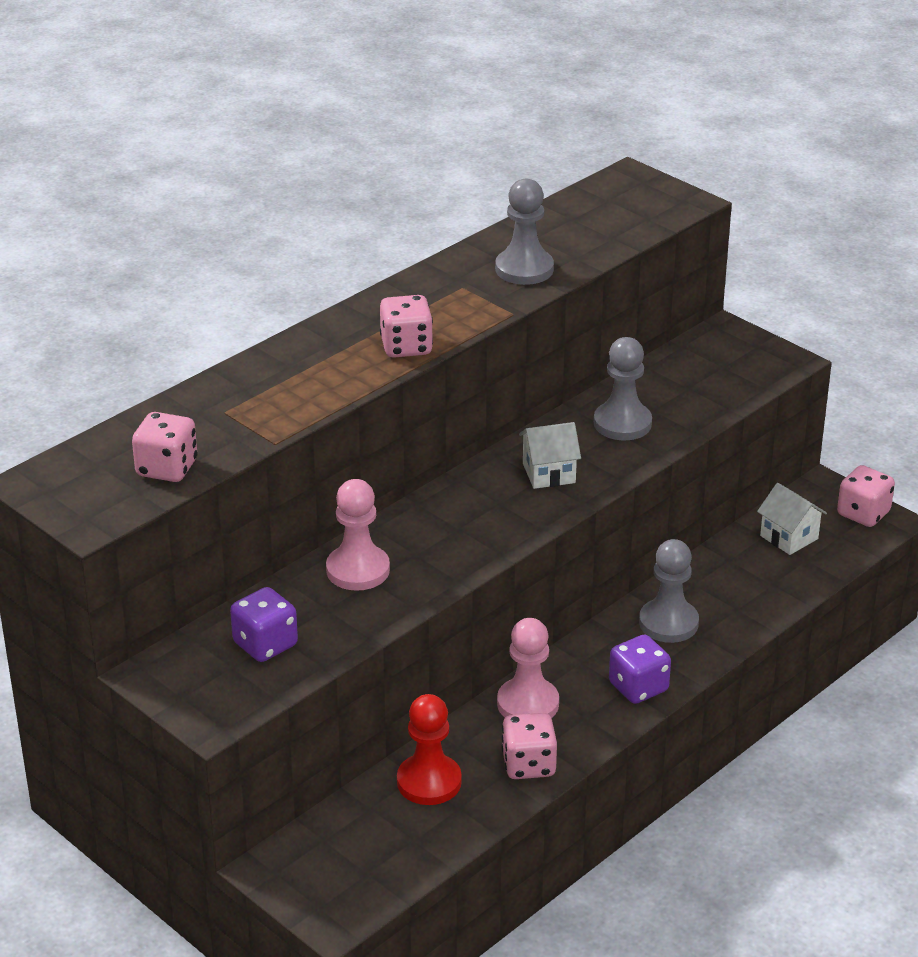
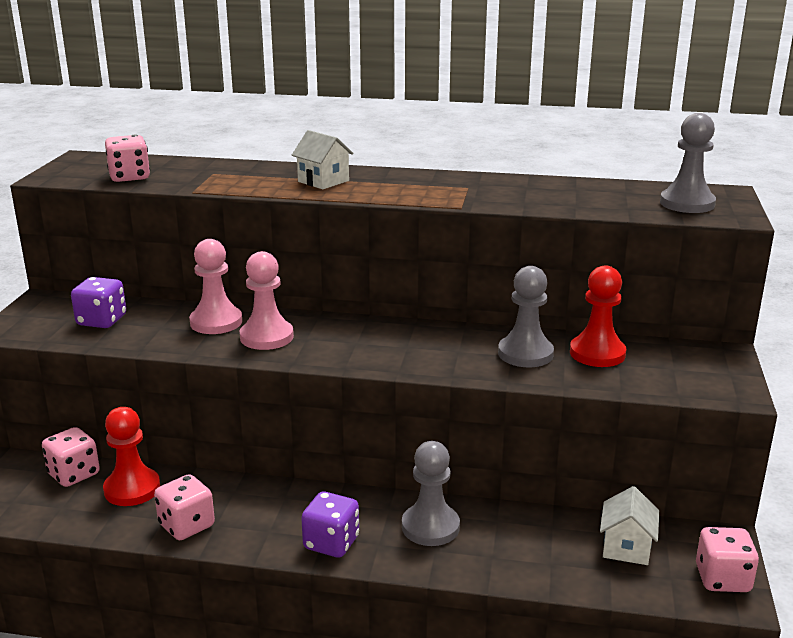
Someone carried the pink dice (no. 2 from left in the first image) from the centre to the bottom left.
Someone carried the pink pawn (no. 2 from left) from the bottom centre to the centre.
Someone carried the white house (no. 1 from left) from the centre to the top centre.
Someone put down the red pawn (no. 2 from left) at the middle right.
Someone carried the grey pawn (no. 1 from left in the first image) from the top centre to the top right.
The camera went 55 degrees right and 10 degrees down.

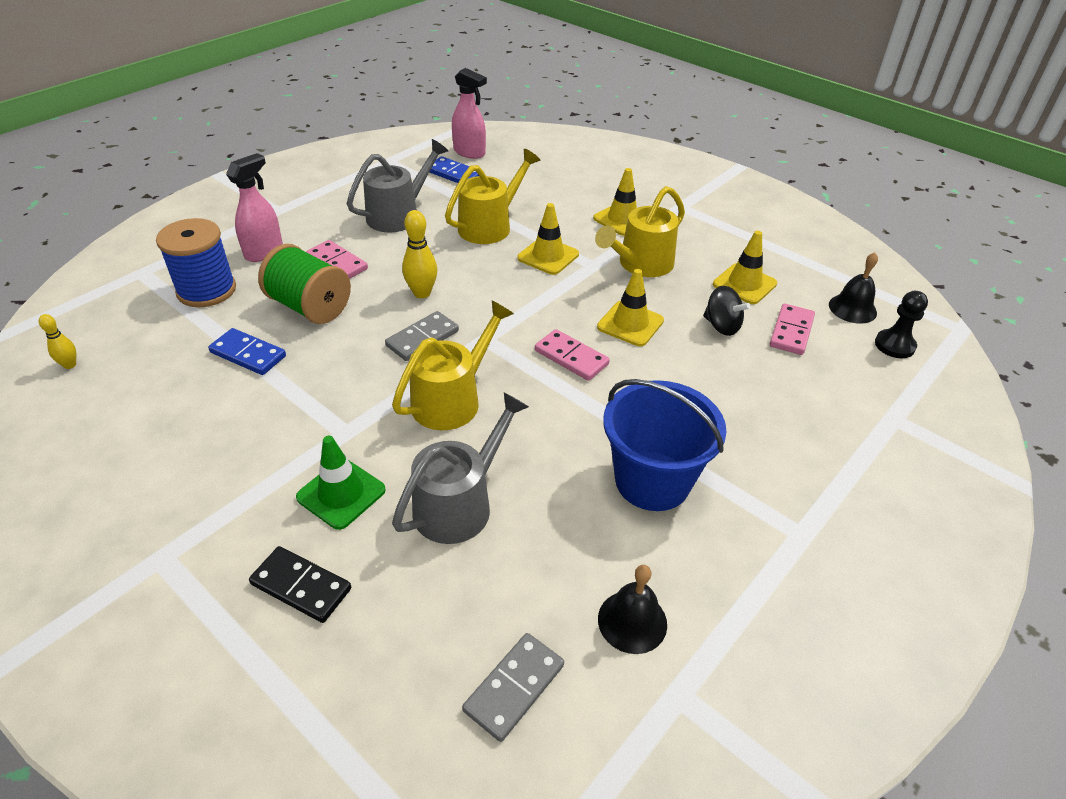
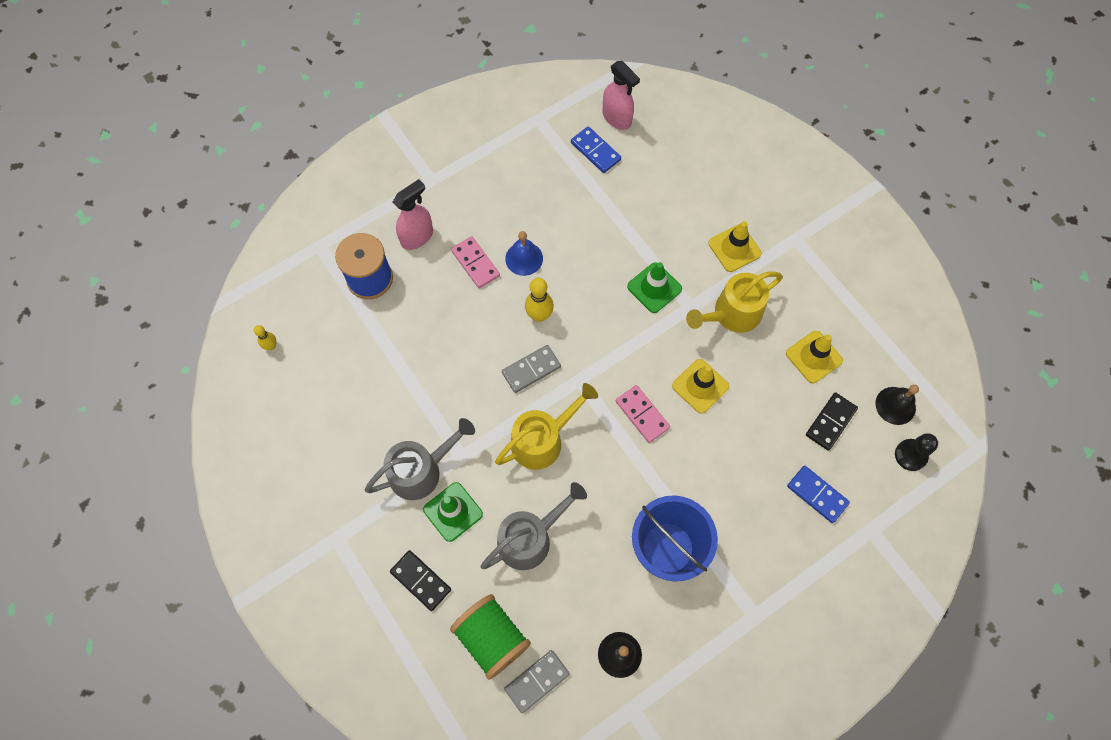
Someone carried the grey watering can (no. 1 from left) from the top centre to the centre.
Someone carried the green spool from the middle left to the bottom centre.
Someone put down the blue bell at the centre.
Someone repainted the yellow traffic cone (no. 1 from left) at the top centre, which became the green traffic cone (no. 2 from left) at the centre.
Someone carried the blue domino (no. 1 from left in the first image) from the middle left to the bottom right.
Someone repainted the pink domino (no. 3 from left) at the middle right, which became the black domino (no. 2 from left) at the middle right.
Someone took away the yellow watering can (no. 2 from left) at the top centre.
Someone took away the black spinning top at the middle right.
The camera went 15 degrees right and 25 degrees up.

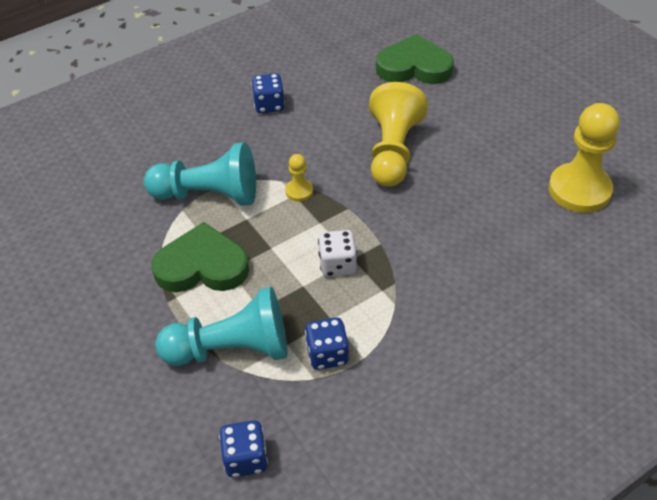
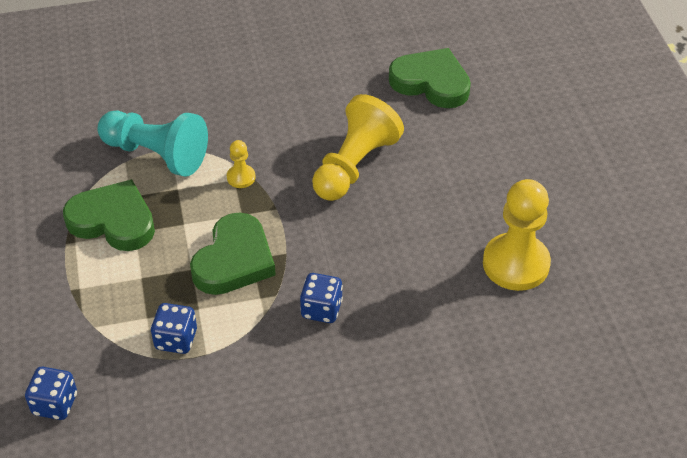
Someone swapped the white dice at the centre for the green heart (no. 2 from left) at the centre.
Someone carried the blue dice (no. 2 from left in the first image) from the top centre to the centre.
Someone took away the turquoise pawn (no. 2 from left) at the centre.
The camera went 20 degrees right and 0 degrees up.

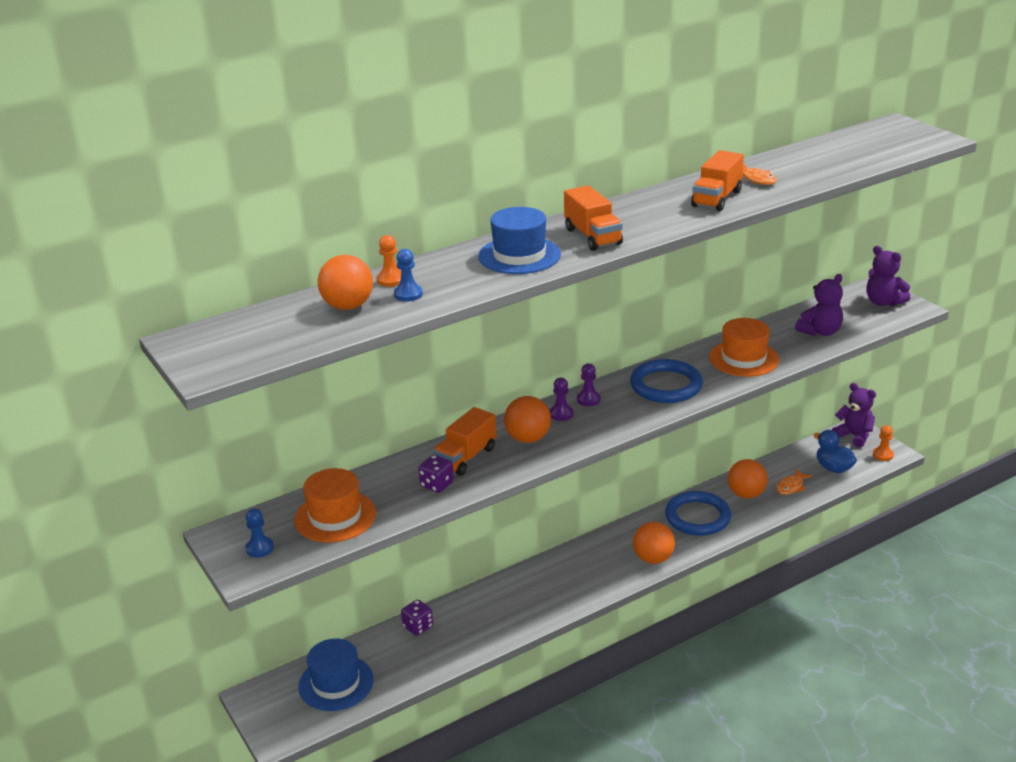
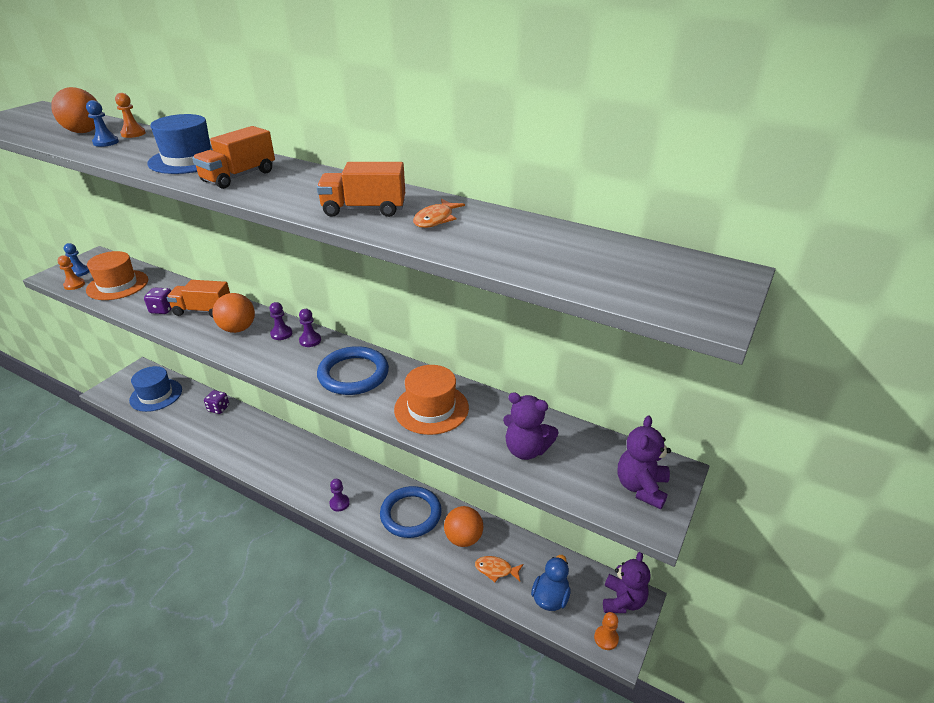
Someone put down the orange pawn (no. 1 from left) at the middle left.
Someone swapped the orange ball (no. 3 from left) at the bottom centre for the purple pawn (no. 3 from left) at the bottom centre.
The camera went 60 degrees right and 5 degrees up.

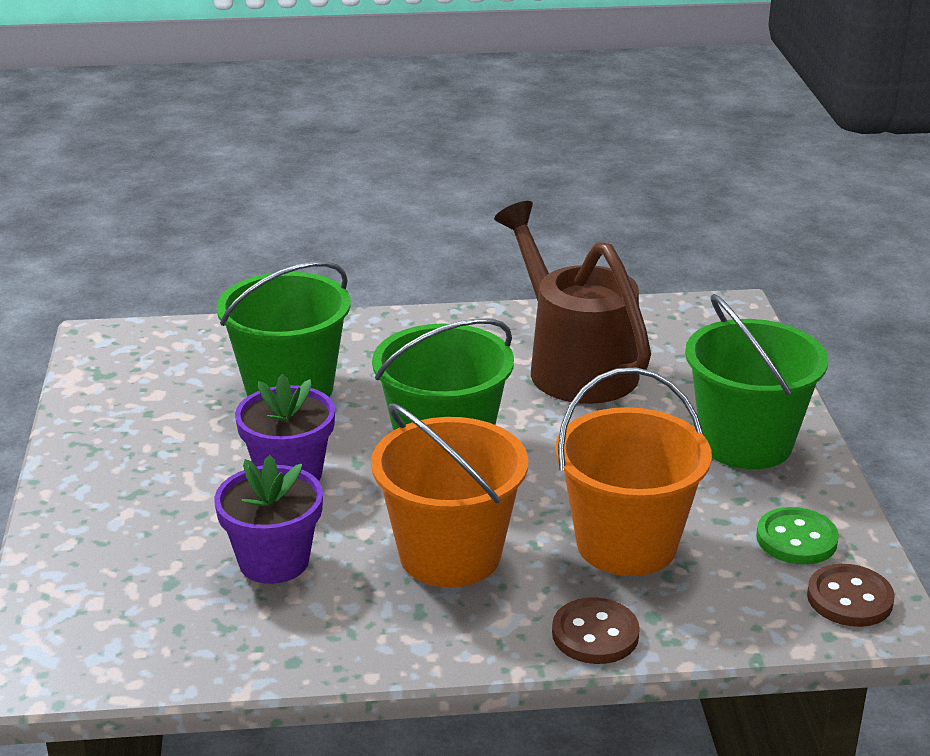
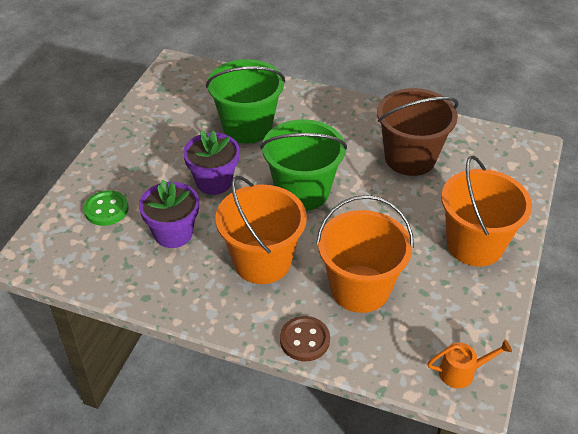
Someone carried the green button from the bottom right to the middle left.
Someone swapped the brown watering can at the centre for the brown bucket at the top right.
Someone swapped the brown button (no. 2 from left) at the bottom right for the orange watering can at the bottom right.
Someone repainted the green bucket (no. 3 from left) at the middle right, which became the orange bucket (no. 3 from left) at the middle right.
The camera went 25 degrees right and 15 degrees up.

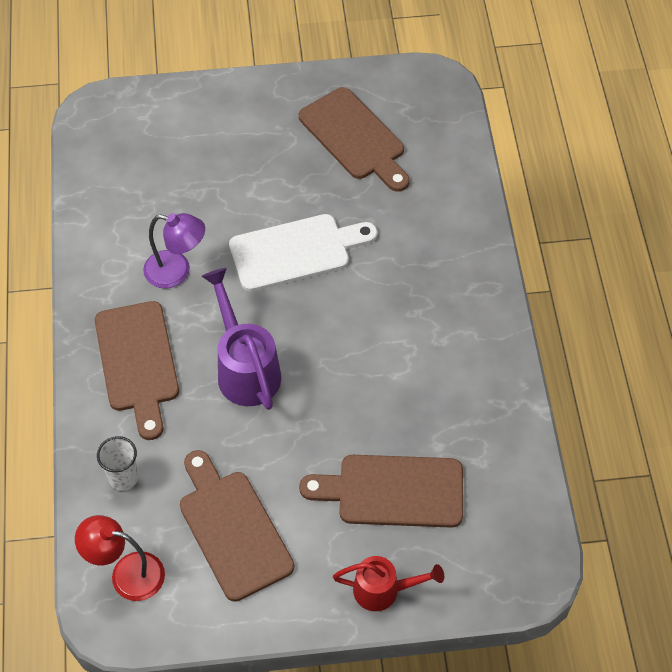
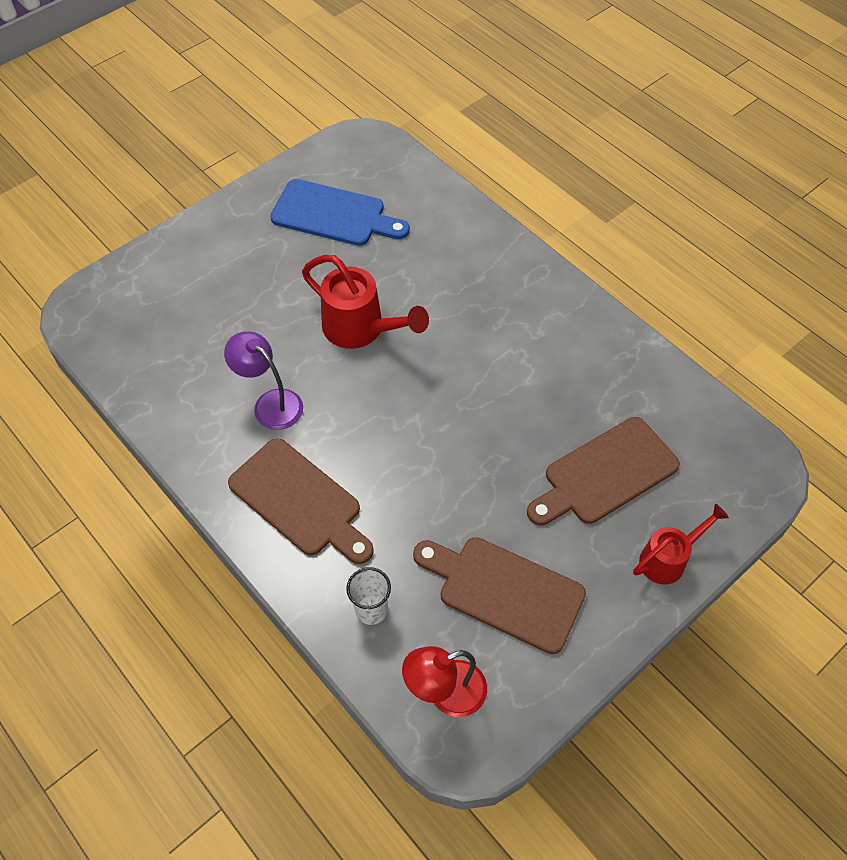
Someone rotated the purple lamp at the middle left by 120 degrees counterclockwise.
Someone repainted the brown cutting board (no. 3 from left) at the top centre, which became the blue cutting board at the top centre.
Someone swapped the white cutting board at the centre for the red watering can (no. 1 from left) at the centre.
Someone took away the purple watering can at the centre.
The camera went 35 degrees left and 0 degrees up.

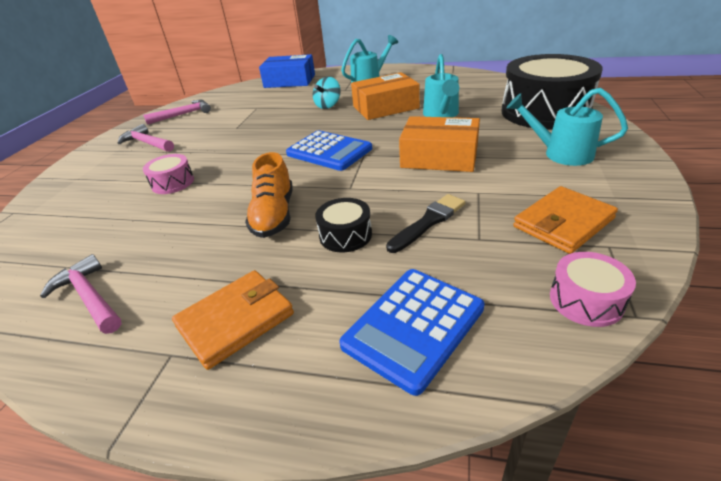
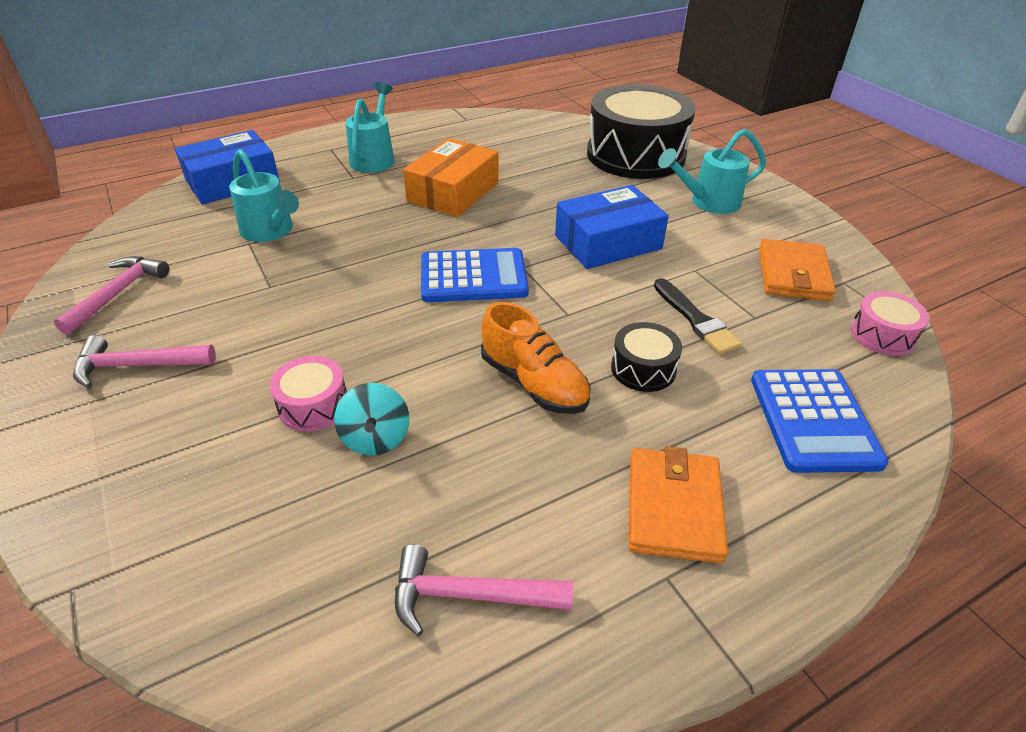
Someone carried the turquoise watering can (no. 2 from left in the first image) from the top centre to the top left.
Someone carried the turquoise spinning top from the top centre to the centre.
Someone repainted the orange box (no. 2 from left) at the top centre, which became the blue box (no. 2 from left) at the top centre.
Someone rotated the black brush at the centre by 150 degrees clockwise.
The camera went 45 degrees left and 5 degrees up.

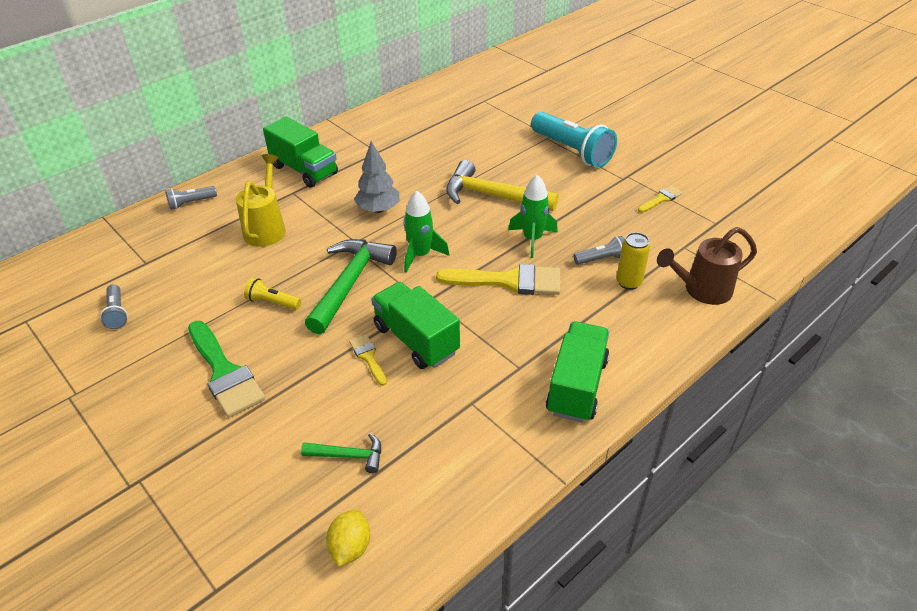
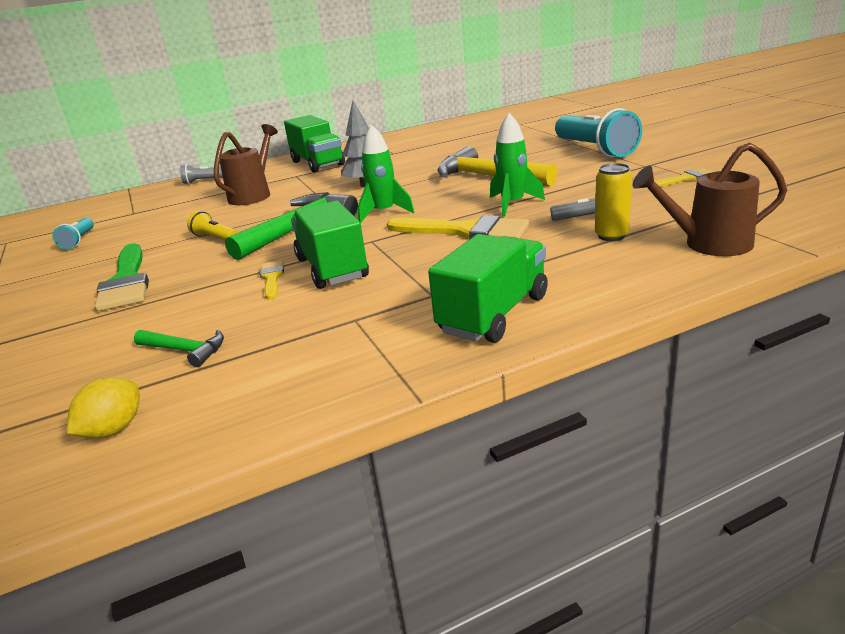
Someone repainted the grey flashlight (no. 1 from left) at the middle left, which became the turquoise flashlight (no. 1 from left) at the middle left.
Someone repainted the yellow watering can at the top left, which became the brown watering can (no. 1 from left) at the top left.
The camera went 20 degrees right and 15 degrees down.

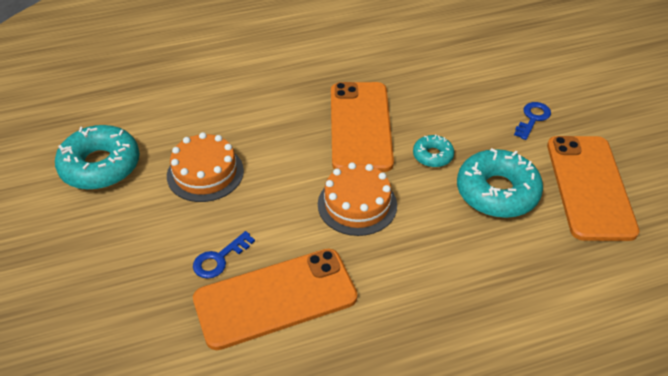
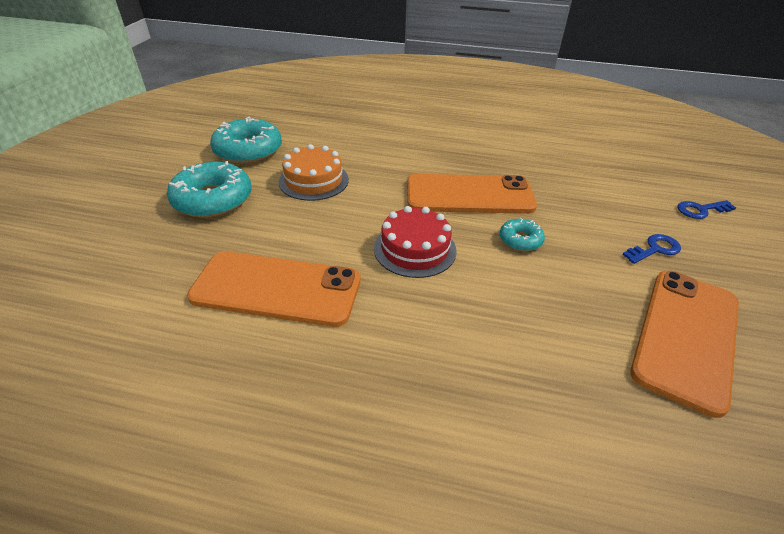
Someone carried the turquoise donut (no. 3 from left in the first image) from the middle right to the middle left.
Someone repainted the orange cake (no. 2 from left) at the centre, which became the red cake at the centre.
Someone rotated the orange phone (no. 2 from left) at the centre by 60 degrees clockwise.
Someone carried the blue key (no. 1 from left in the first image) from the bottom centre to the middle right.
The camera went 30 degrees right and 5 degrees down.

